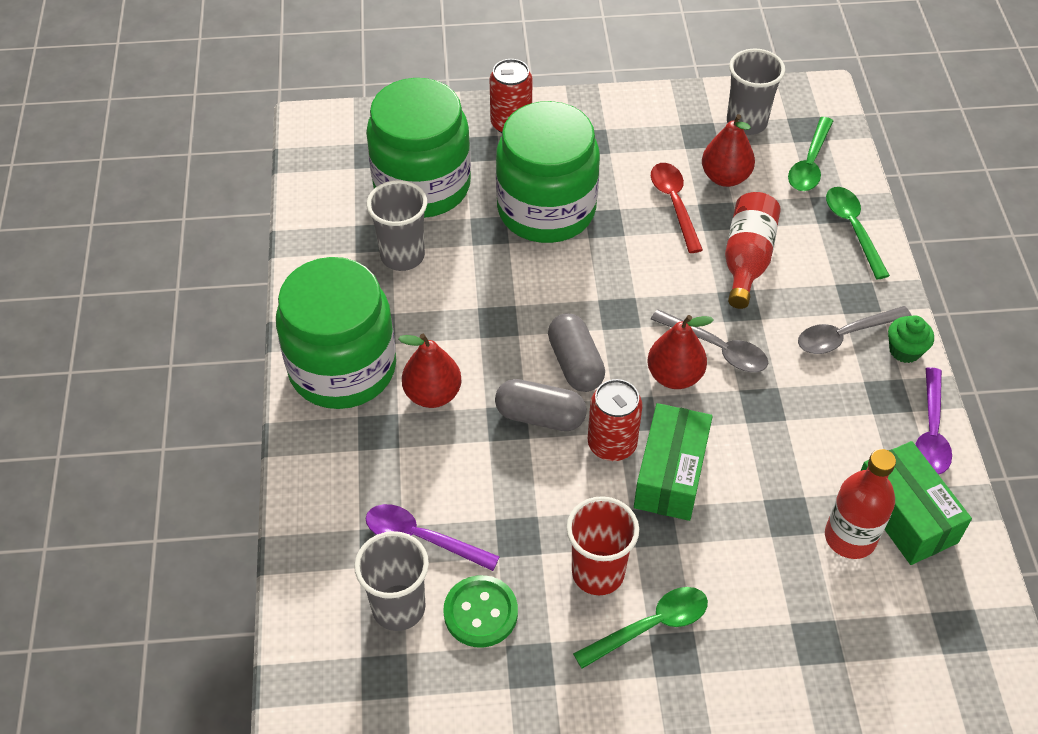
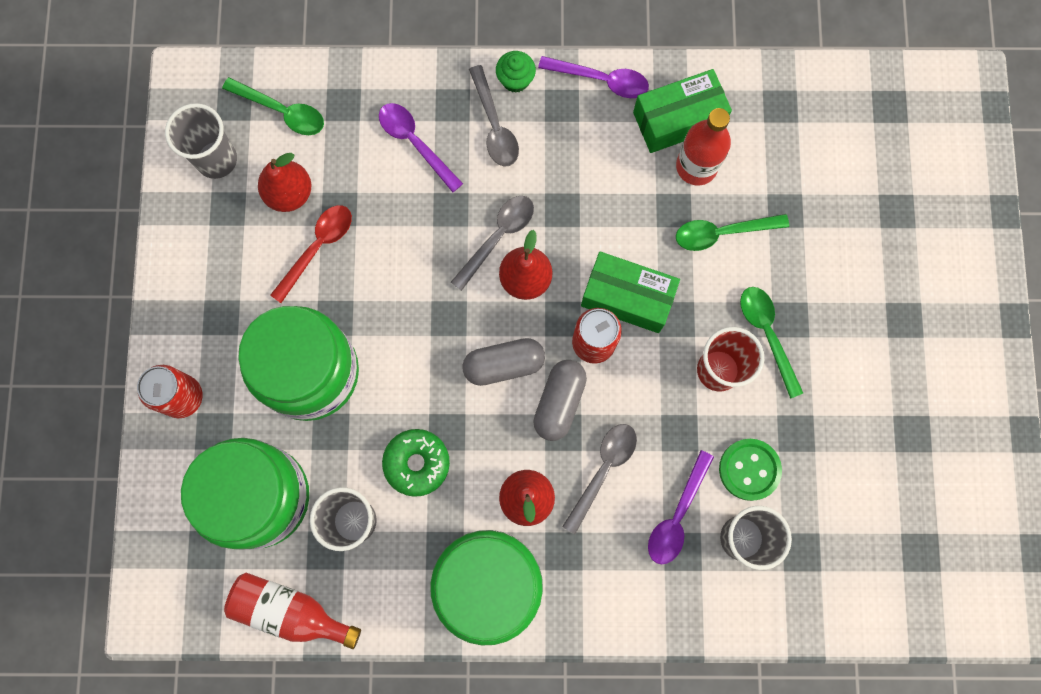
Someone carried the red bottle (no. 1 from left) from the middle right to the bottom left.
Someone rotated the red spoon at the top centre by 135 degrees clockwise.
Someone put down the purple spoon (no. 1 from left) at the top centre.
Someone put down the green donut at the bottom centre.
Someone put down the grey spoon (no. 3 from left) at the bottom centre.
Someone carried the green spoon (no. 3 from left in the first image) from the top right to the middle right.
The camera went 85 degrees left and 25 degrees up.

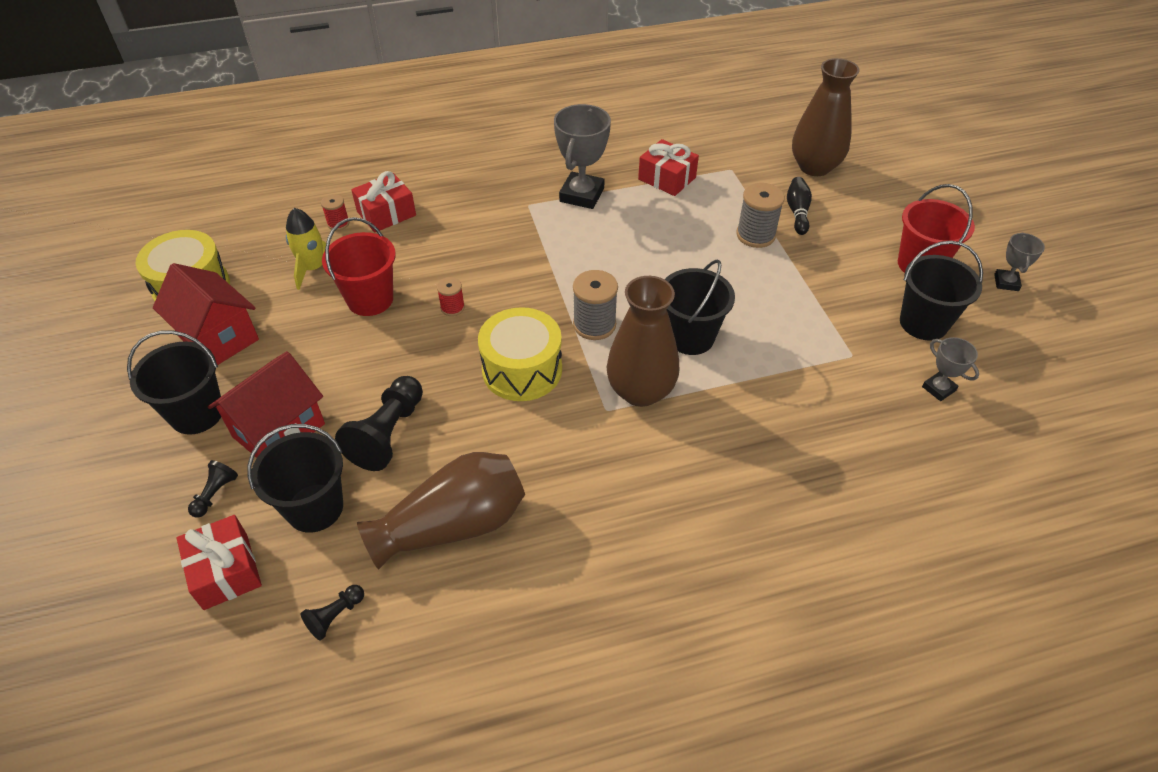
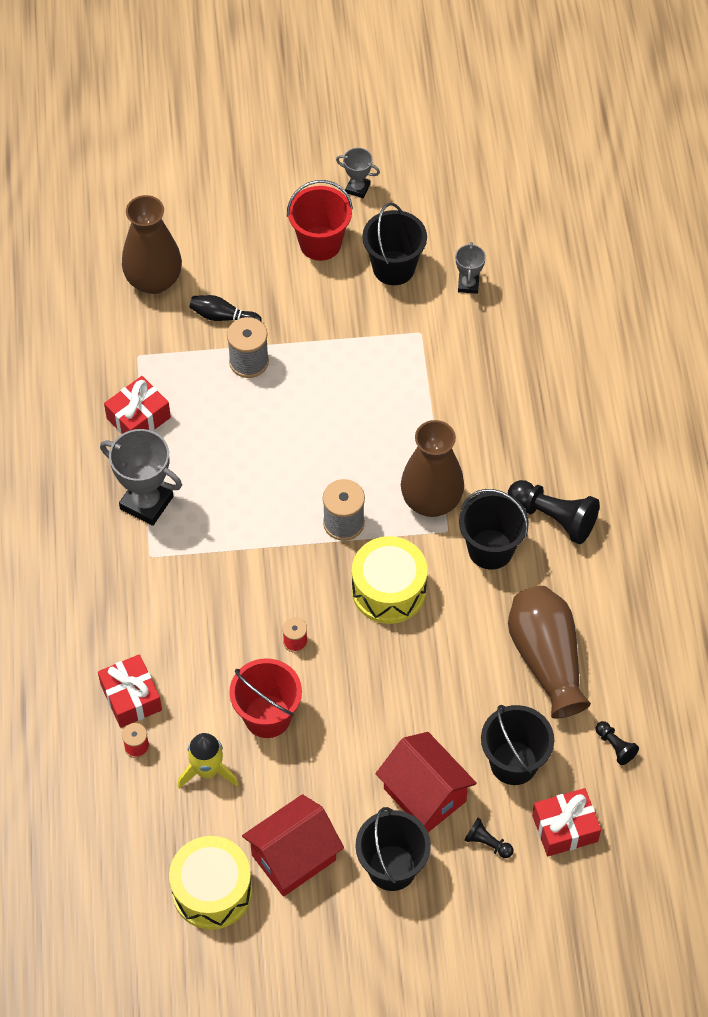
Someone rotated the grey trophy (no. 2 from left in the first image) at the middle right by 60 degrees counterclockwise.
Someone carried the black bucket (no. 3 from left) from the centre to the middle right.
Someone carried the black pawn (no. 3 from left in the first image) from the middle left to the middle right.
The camera went 80 degrees left and 10 degrees up.

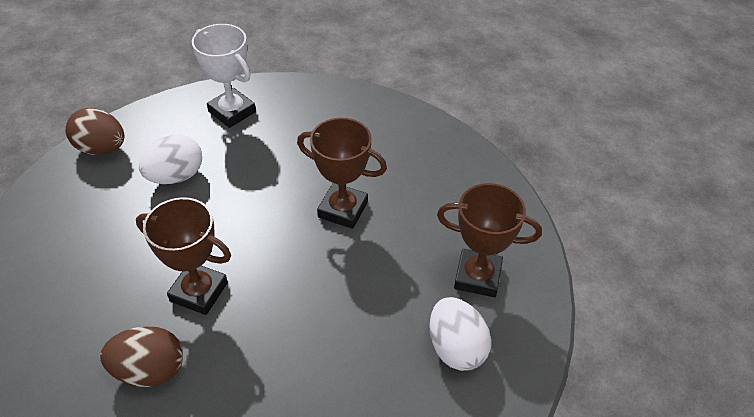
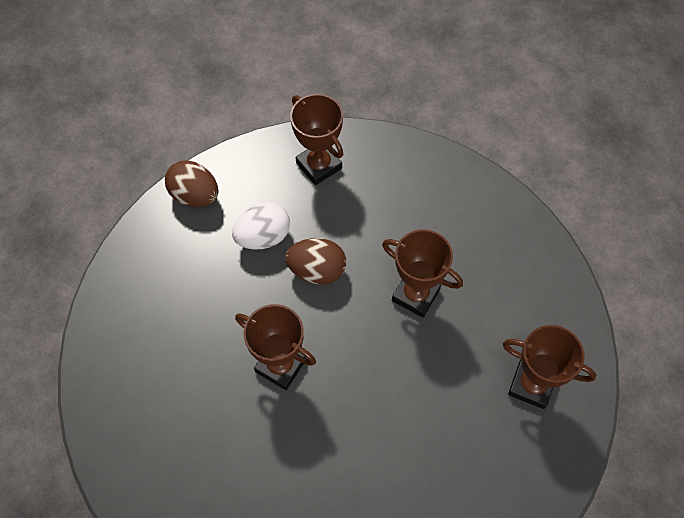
Someone carried the brown egg (no. 2 from left) from the bottom left to the centre.
Someone repainted the white trophy at the top left, which became the brown trophy (no. 2 from left) at the top centre.
Someone took away the white egg (no. 2 from left) at the bottom centre.
The camera went 10 degrees right and 15 degrees up.

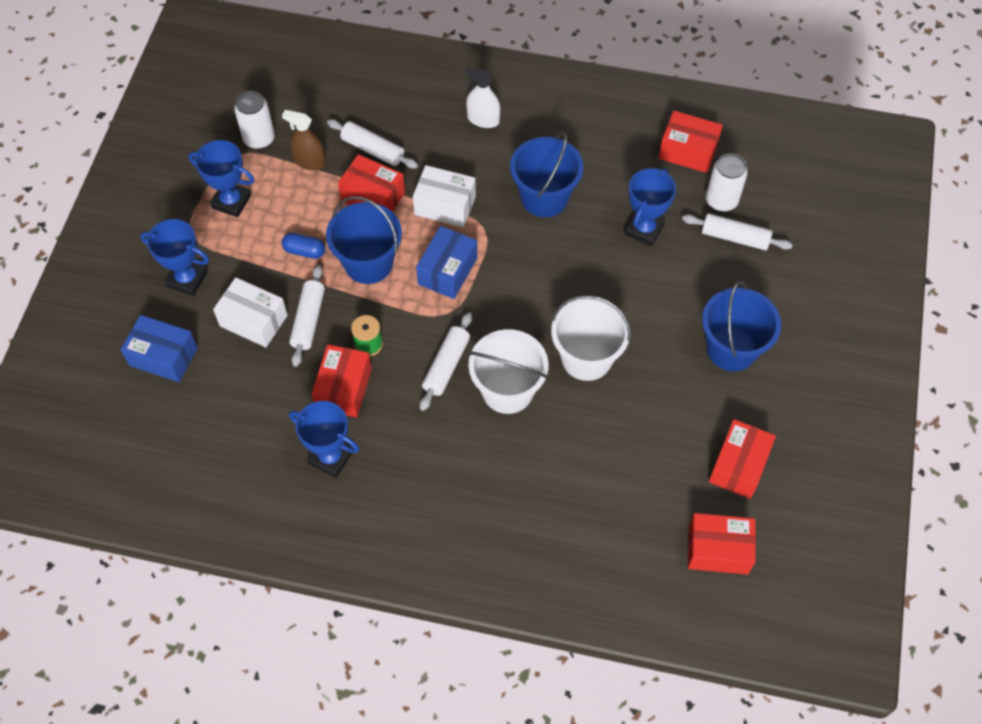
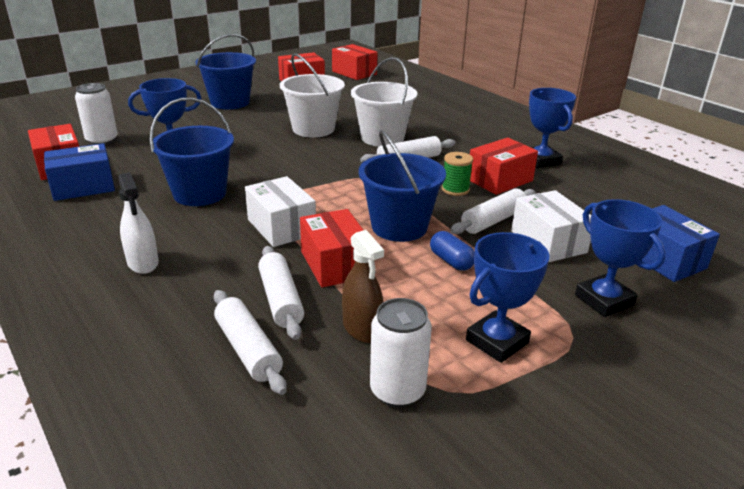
Someone carried the blue box (no. 2 from left in the first image) from the centre to the middle left.
Someone carried the white rolling pin (no. 4 from left in the first image) from the top right to the bottom centre.
Someone rotated the blue trophy (no. 2 from left) at the top left by 75 degrees clockwise.
The camera went 140 degrees left and 30 degrees down.

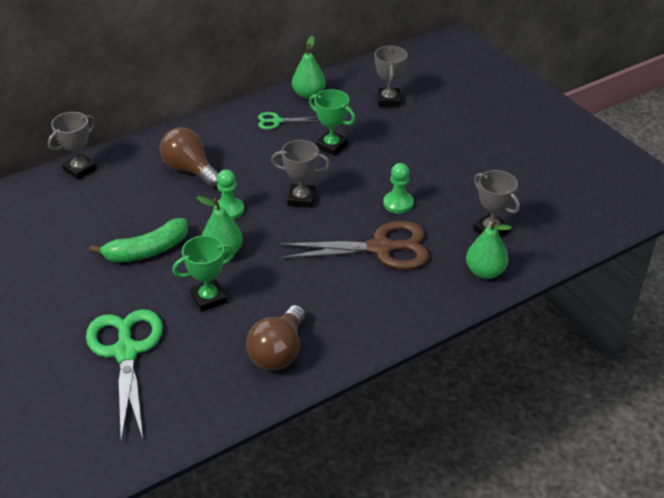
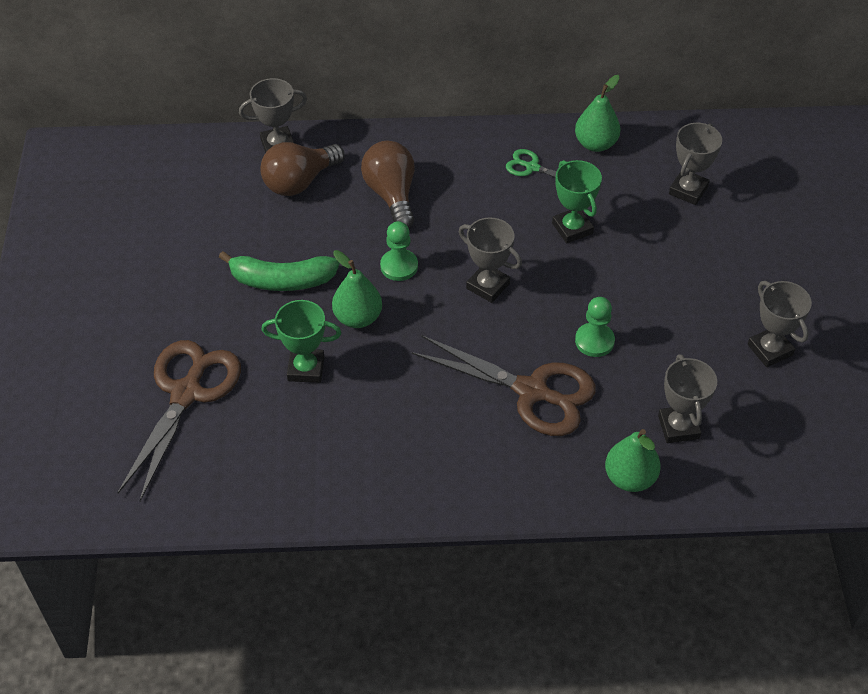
Someone repainted the green scissors (no. 1 from left) at the bottom left, which became the brown scissors (no. 1 from left) at the middle left.
Someone carried the brown light bulb (no. 2 from left in the first image) from the bottom centre to the top centre.
Someone put down the grey trophy (no. 5 from left) at the middle right.
The camera went 30 degrees right and 10 degrees up.

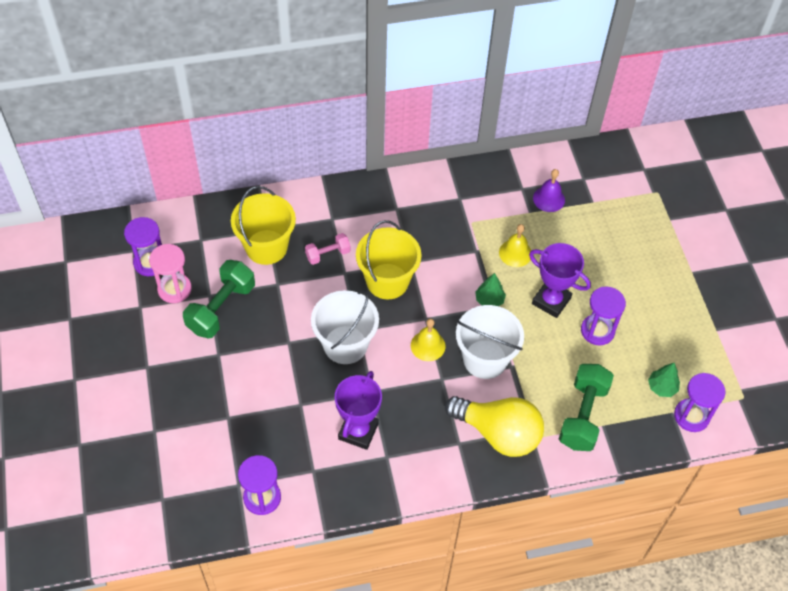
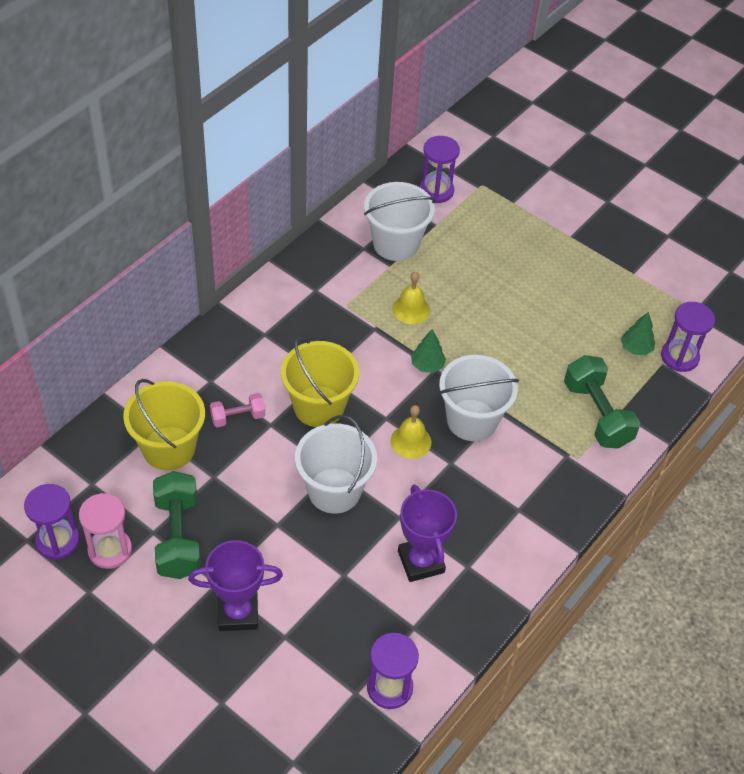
Someone carried the purple trophy (no. 2 from left in the first image) from the middle right to the bottom left.
Someone rotated the pink dumbbell at the centre by 45 degrees clockwise.
Someone swapped the purple bell at the top right for the white bucket (no. 2 from left) at the top centre.
Someone carried the purple hourglass (no. 3 from left) from the middle right to the top centre.
Someone took away the yellow light bulb at the bottom centre.
The camera went 40 degrees left and 5 degrees down.

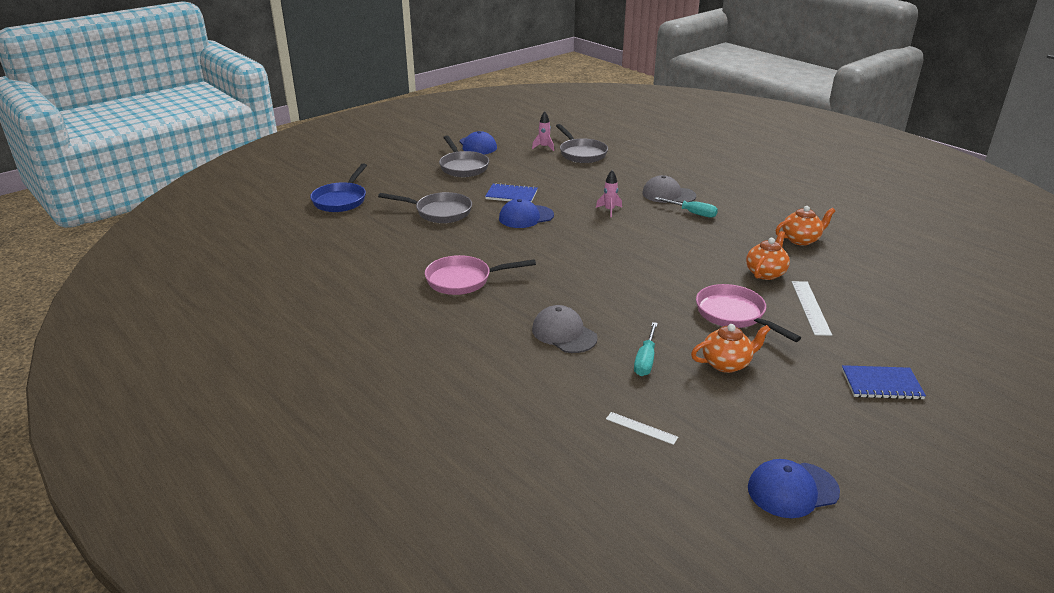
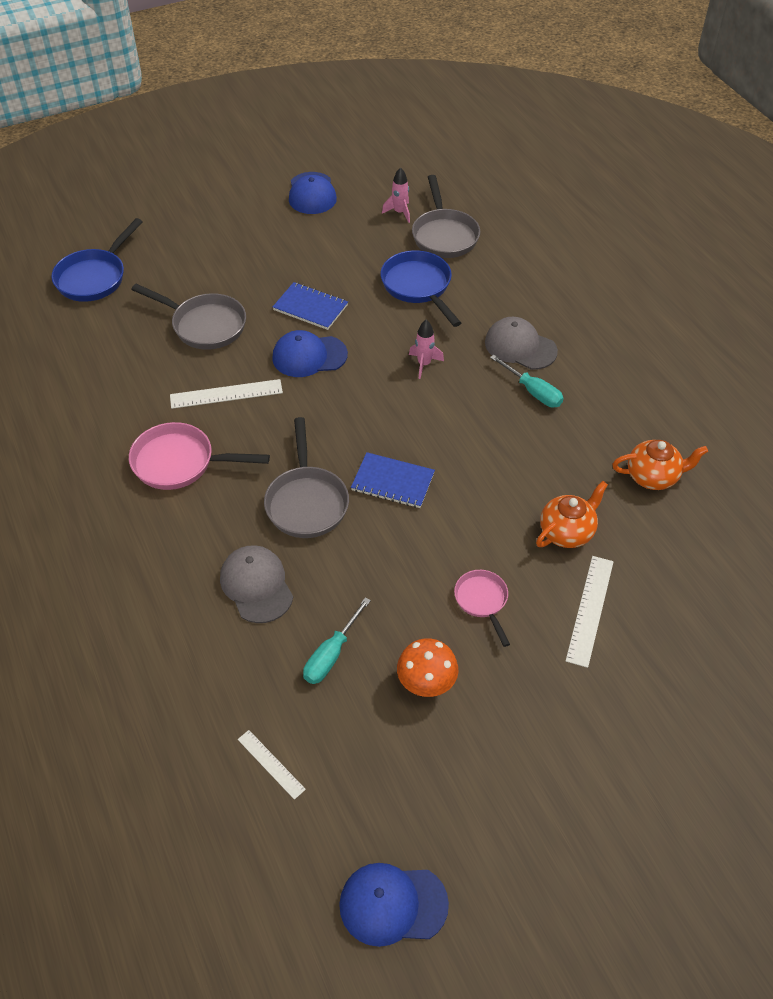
Someone put down the white ruler (no. 1 from left) at the middle left.
Someone carried the grey pan (no. 2 from left) from the top centre to the centre.
Someone carried the blue notebook (no. 2 from left) from the middle right to the centre.
Someone put down the blue pan (no. 2 from left) at the top centre.
Someone swapped the orange teapot (no. 1 from left) at the middle right for the orange mushroom at the bottom centre.
Someone scaled the pink pan (no. 2 from left) at the middle right by 0.60.
The camera went 15 degrees right and 20 degrees up.

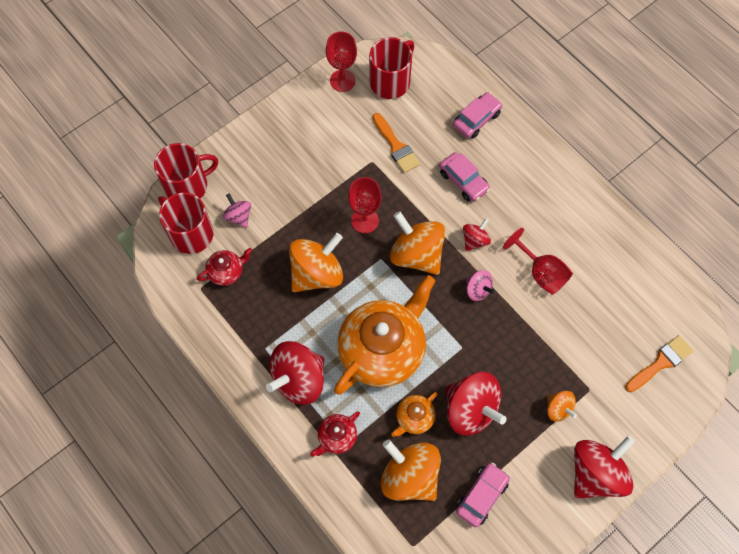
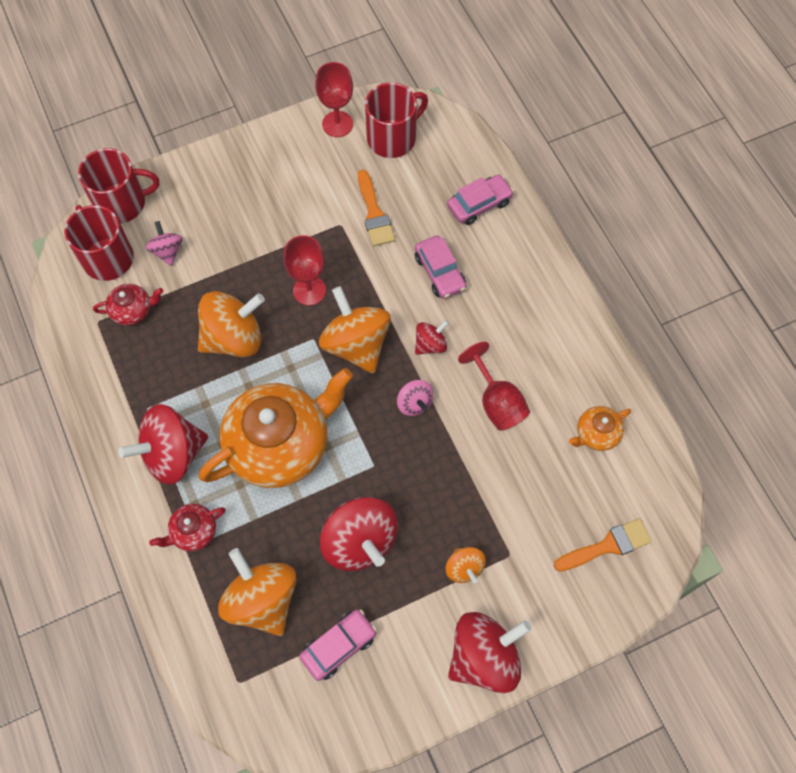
Someone carried the orange teapot (no. 2 from left) from the bottom centre to the middle right.
The camera went 15 degrees right and 0 degrees up.

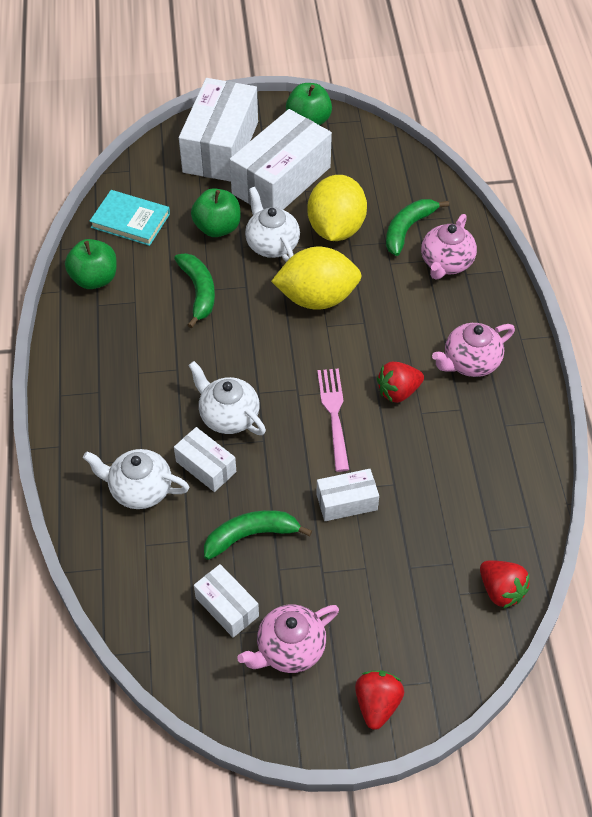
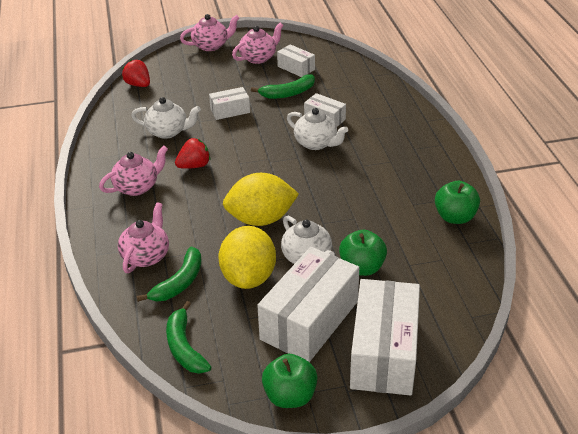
Someone carried the white teapot (no. 1 from left) from the middle left to the top left.
Someone carried the green banana (no. 1 from left in the first image) from the middle left to the bottom left.
Someone swapped the red strawberry (no. 1 from left) at the bottom centre for the pink teapot (no. 3 from left) at the top centre.
Someone took away the turquoise book at the top left.
Someone took away the pink fork at the centre.
The camera went 175 degrees right and 15 degrees down.

